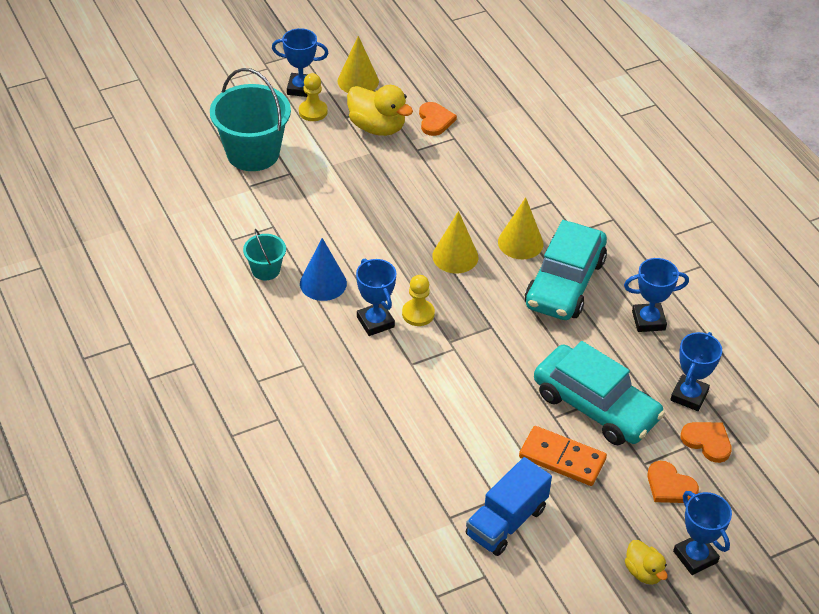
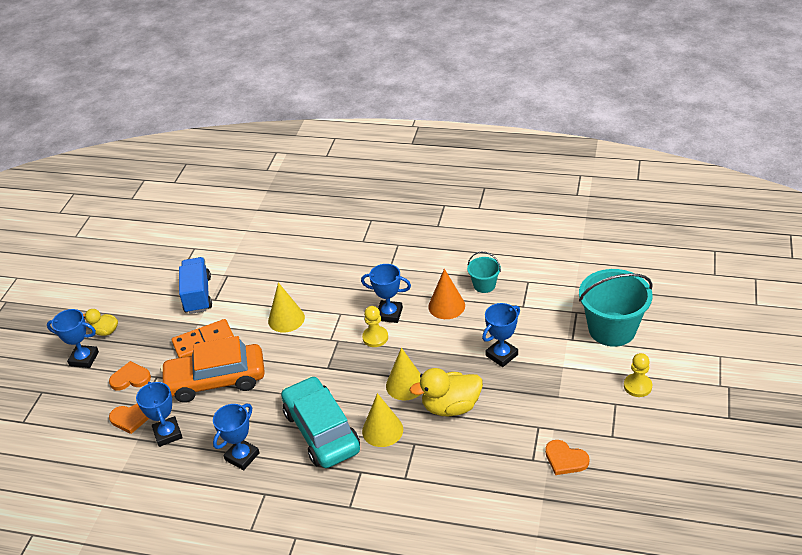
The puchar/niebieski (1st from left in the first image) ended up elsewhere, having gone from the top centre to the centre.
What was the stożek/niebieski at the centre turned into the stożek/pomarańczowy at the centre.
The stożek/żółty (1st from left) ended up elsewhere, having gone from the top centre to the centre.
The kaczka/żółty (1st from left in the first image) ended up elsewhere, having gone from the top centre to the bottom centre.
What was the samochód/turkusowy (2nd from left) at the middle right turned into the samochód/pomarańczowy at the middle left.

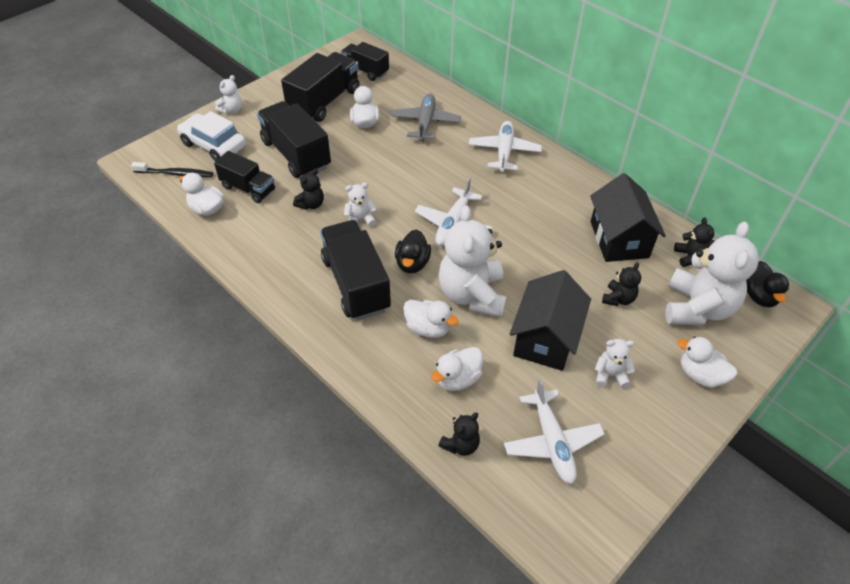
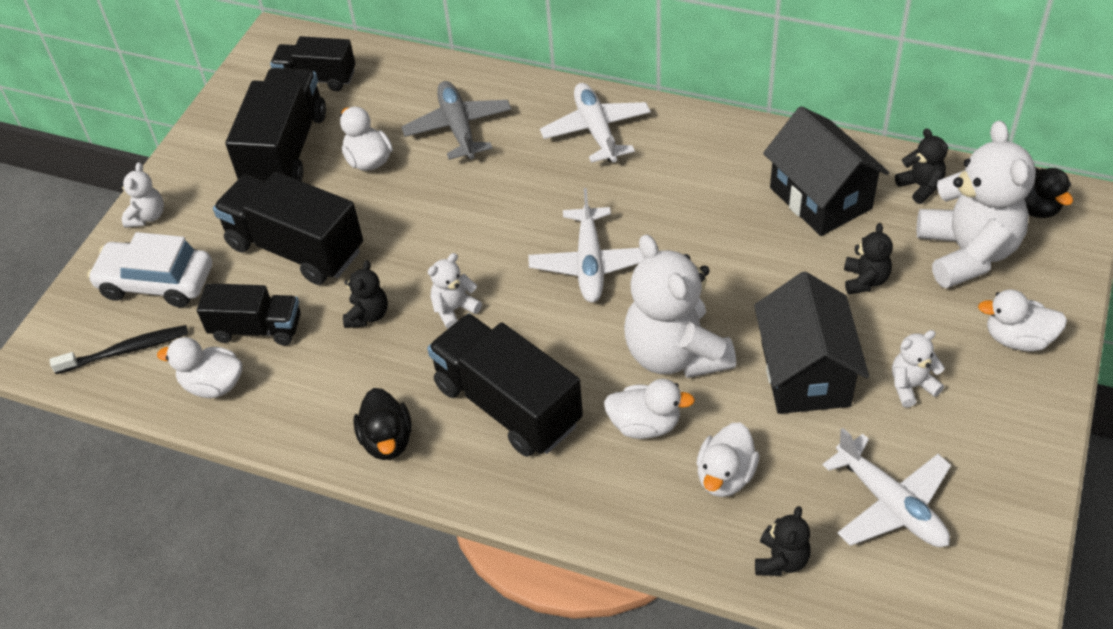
The kaczka/czarny (1st from left) ended up elsewhere, having gone from the centre to the bottom centre.

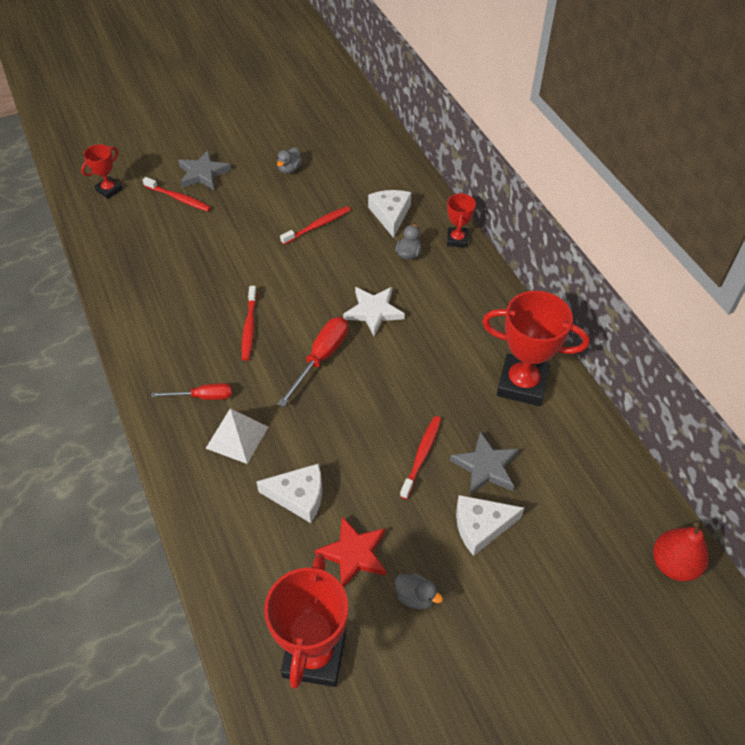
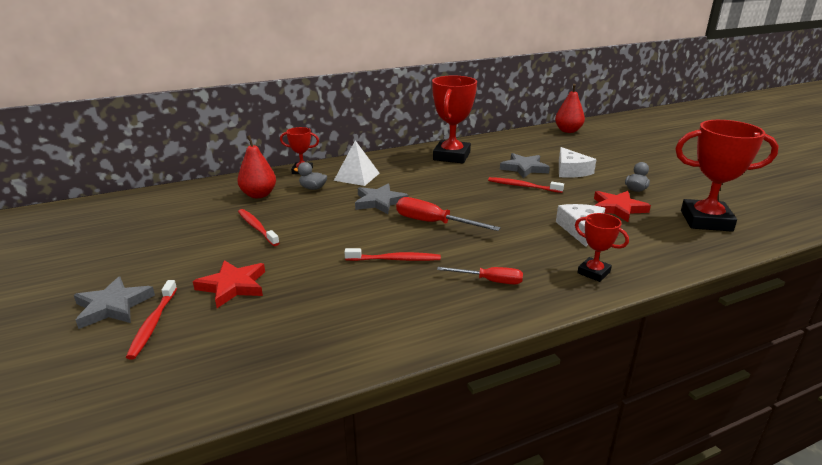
The puchar/czerwony (1st from left in the first image) ended up elsewhere, having gone from the top left to the middle right.
The szczoteczka do zębów/czerwony (1st from left) at the top left ended up facing another way, 150 degrees clockwise from before.
The śrubokręt/czerwony (1st from left in the first image) at the middle left ended up facing another way, 105 degrees clockwise from before.
The piramida/biały ended up elsewhere, having gone from the middle left to the centre.
The second view lost the kaczka/szary (1st from left) at the top centre.
What was the gwiazda/biały at the centre turned into the gwiazda/szary (2nd from left) at the centre.
Where the ser/biały (2nd from left) stood at the top centre, the gruszka/czerwony (1st from left) came to stand at the middle left.
The second view gained the gwiazda/czerwony (1st from left) at the middle left.

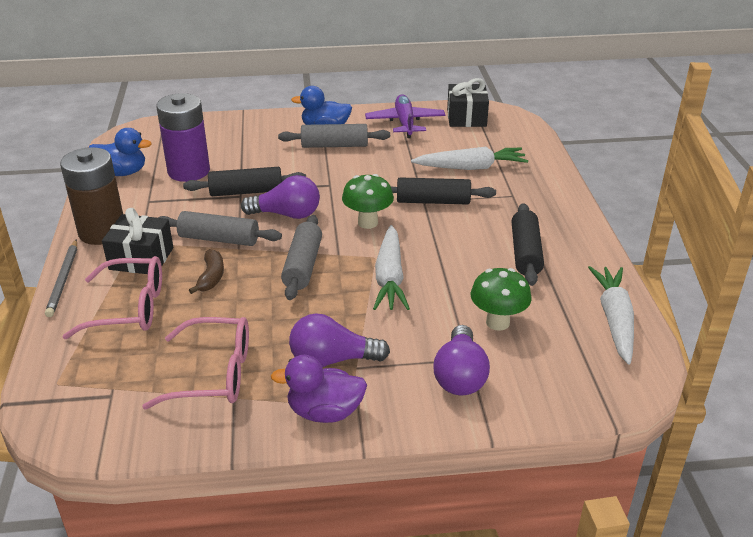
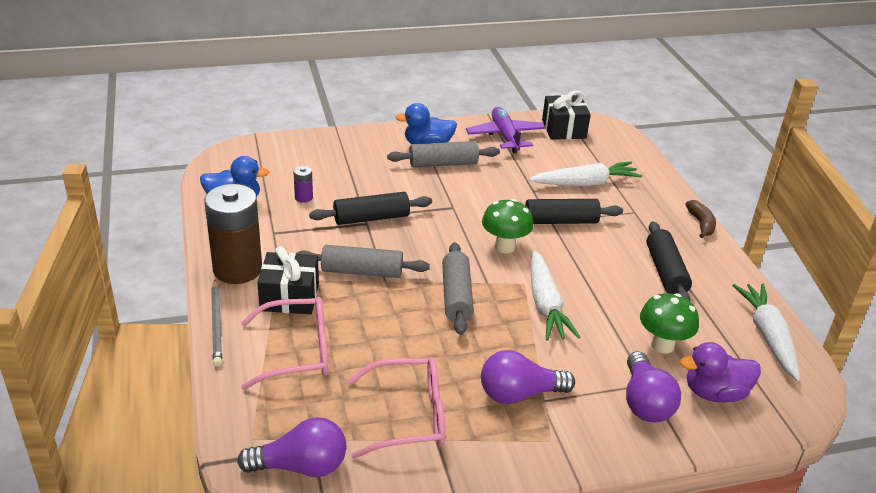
The size of the bateria/fioletowy at the top left changed by a factor of 0.42.
The banan/brązowy ended up elsewhere, having gone from the middle left to the middle right.
The żarówka/fioletowy (1st from left) ended up elsewhere, having gone from the centre to the bottom left.
The kaczka/fioletowy ended up elsewhere, having gone from the bottom centre to the bottom right.

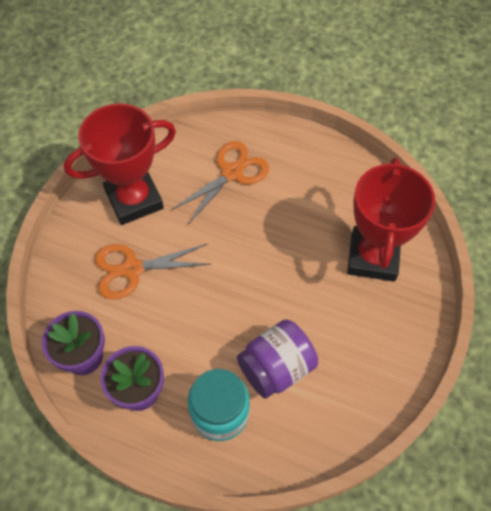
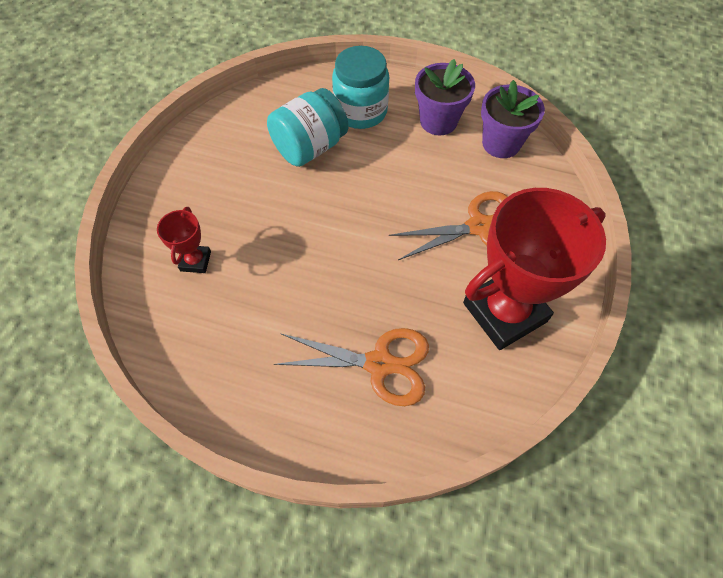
The nożyczki/pomarańczowy (2nd from left in the first image) at the centre ended up facing another way, 120 degrees counterclockwise from before.
What was the słoik/fioletowy at the bottom centre turned into the słoik/turkusowy (1st from left) at the top centre.
The size of the puchar/czerwony (2nd from left in the first image) at the middle right changed by a factor of 0.45.

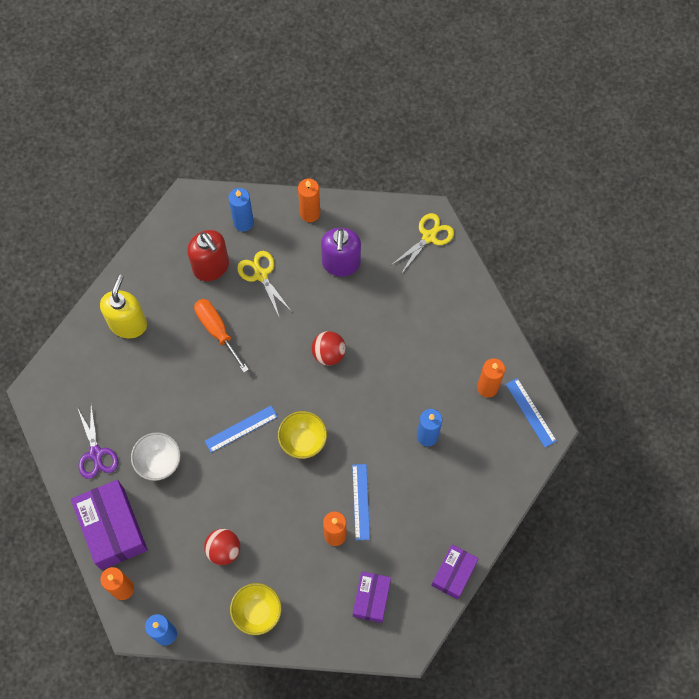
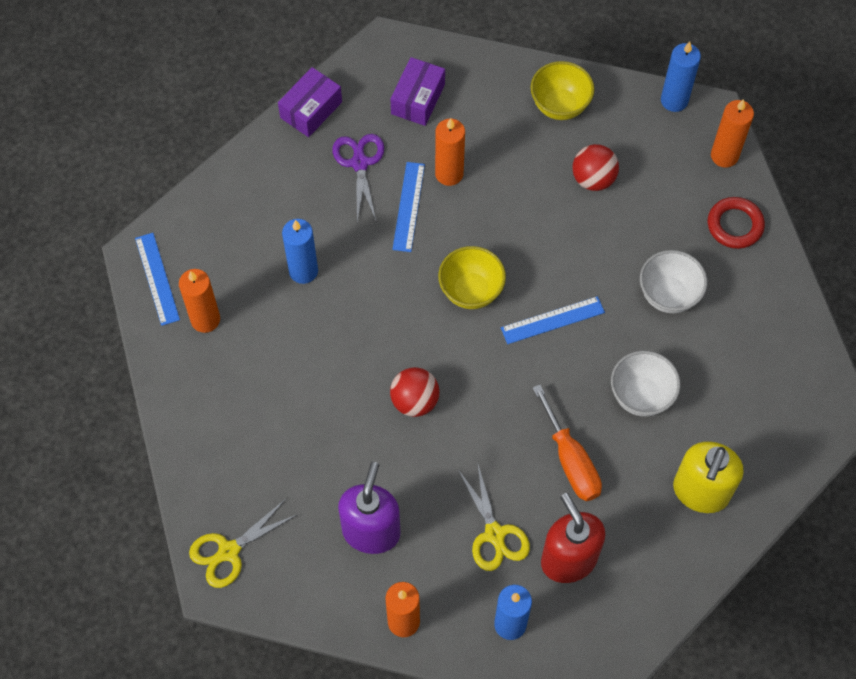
Where the pudełko/fioletowy (1st from left) stood at the bottom left, the pierścień/czerwony came to stand at the top right.
The nożyczki/fioletowy ended up elsewhere, having gone from the middle left to the top centre.
The second view gained the miska/biały (1st from left) at the middle right.

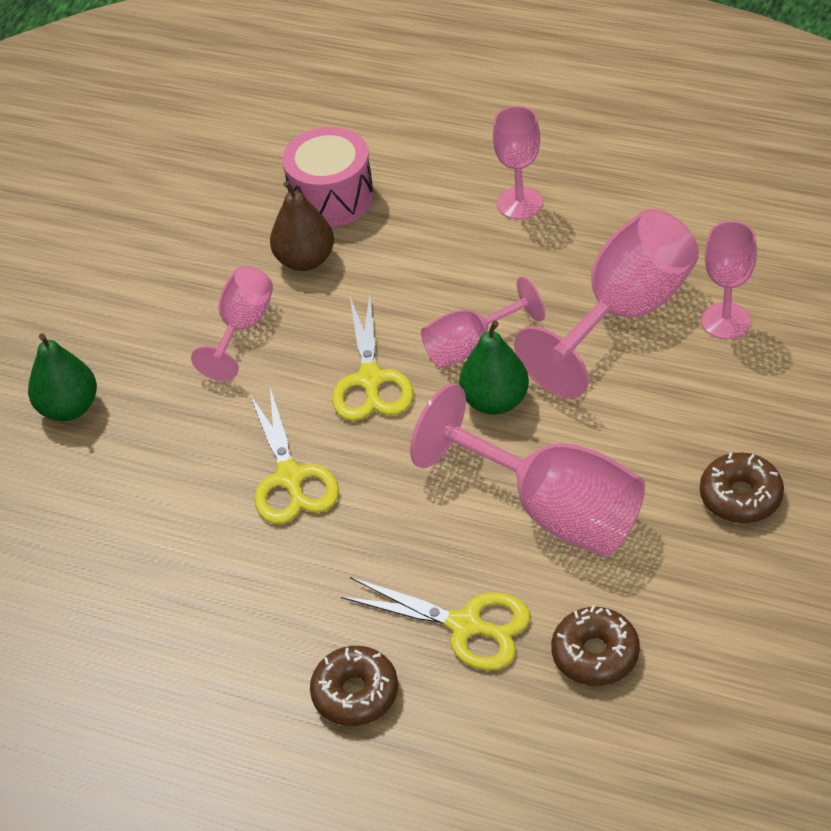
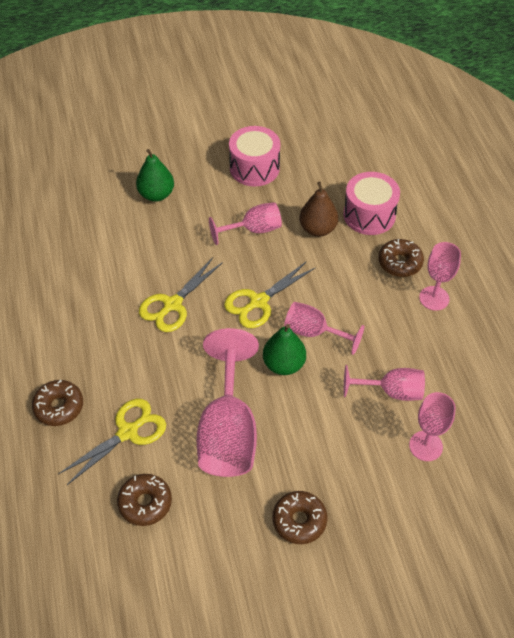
The nożyczki/żółty (3rd from left in the first image) at the bottom centre ended up facing another way, 120 degrees counterclockwise from before.
The size of the kielich/różowy (5th from left in the first image) at the middle right changed by a factor of 0.58.
The second view gained the bęben/różowy (1st from left) at the top centre.
The second view gained the donut/brązowy (4th from left) at the middle right.

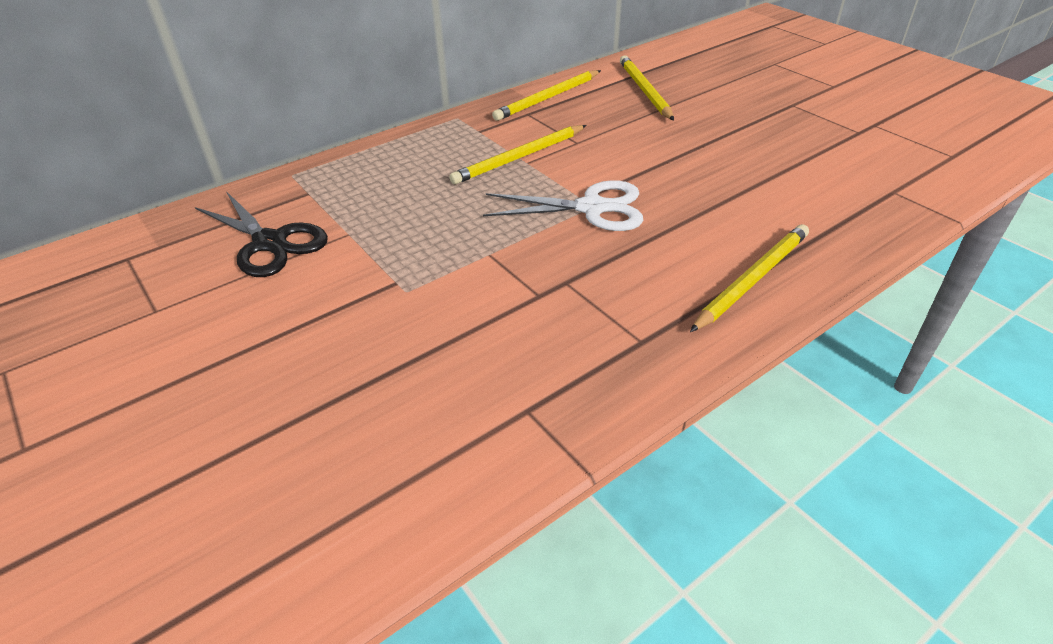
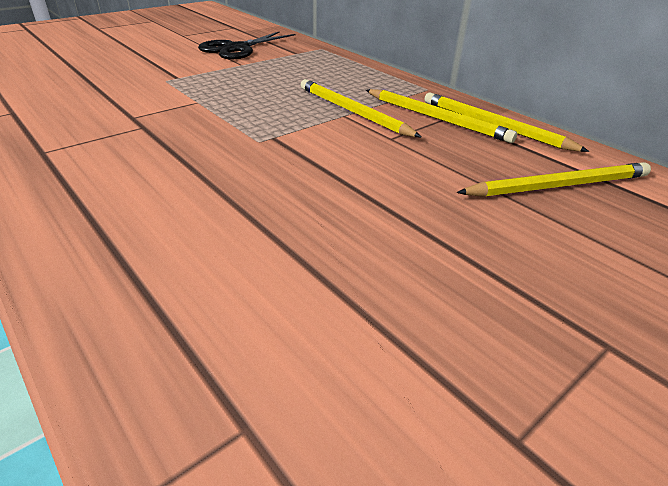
The second view lost the nożyczki/biały at the top centre.
The ołówek/żółty (4th from left in the first image) ended up elsewhere, having gone from the middle right to the top centre.

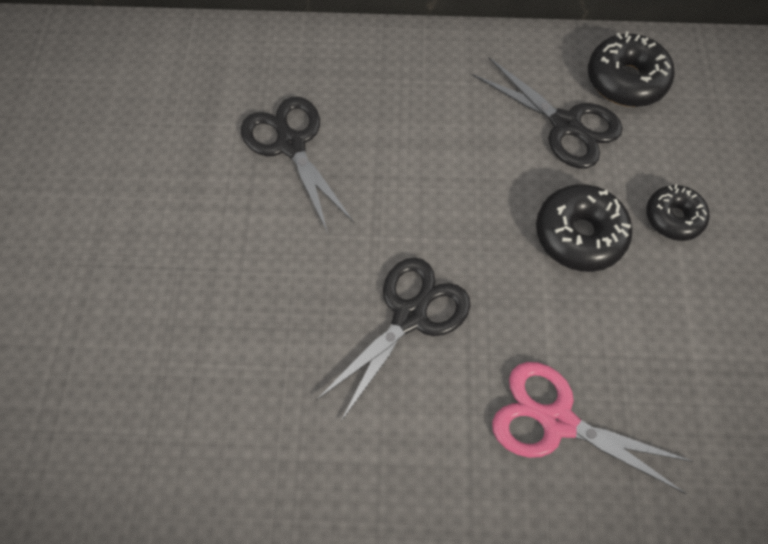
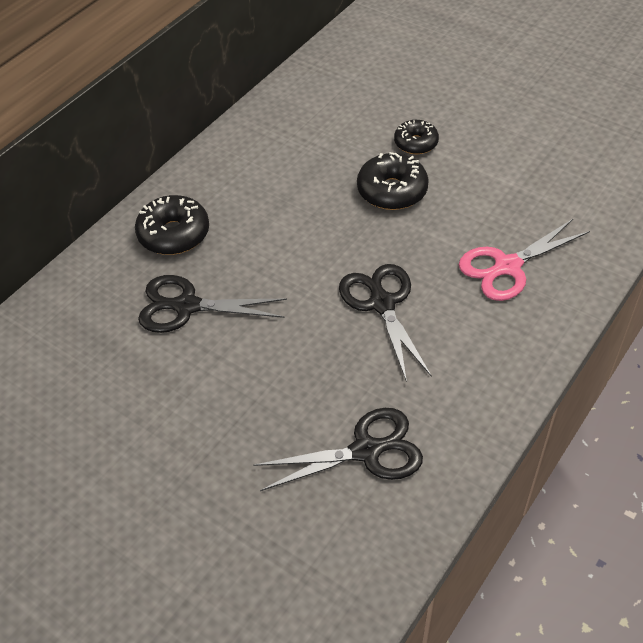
The nożyczki/czarny (3rd from left in the first image) ended up elsewhere, having gone from the top right to the bottom centre.
The donut/czarny (2nd from left in the first image) ended up elsewhere, having gone from the top right to the middle left.

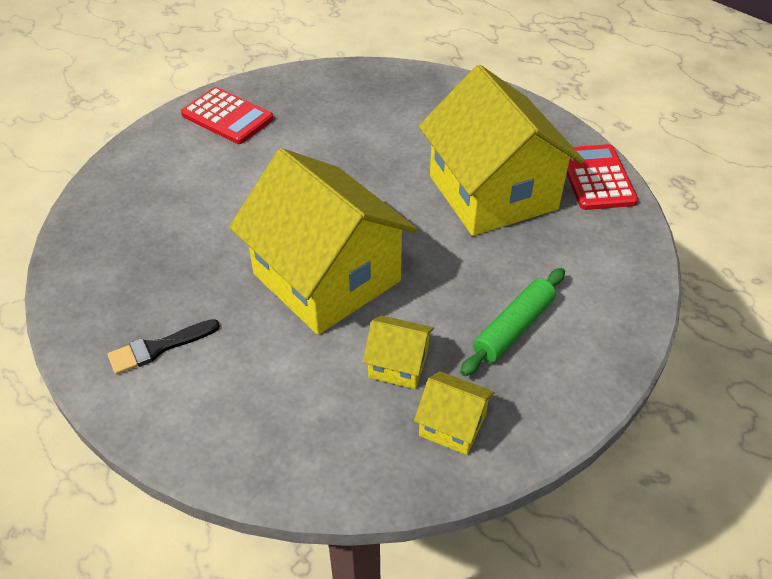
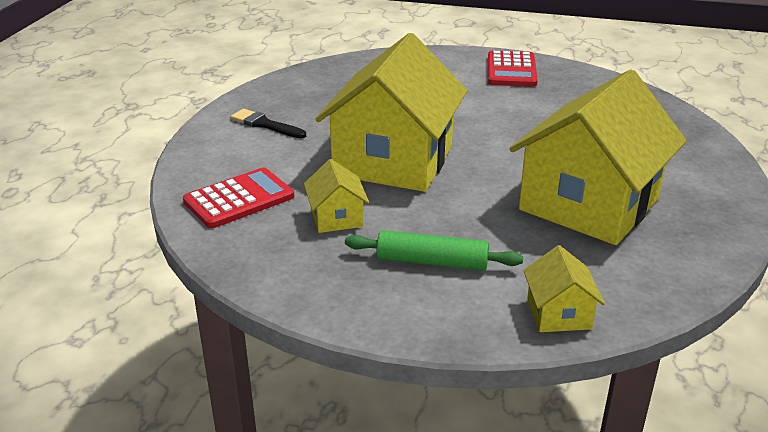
The domek/żółty (3rd from left) ended up elsewhere, having gone from the bottom centre to the bottom right.
The kalkulator/czerwony (2nd from left in the first image) ended up elsewhere, having gone from the top right to the middle left.

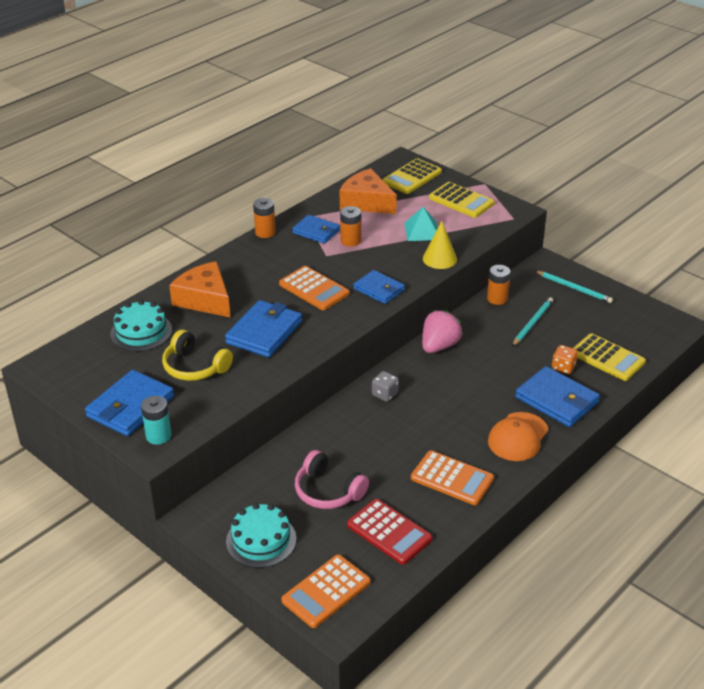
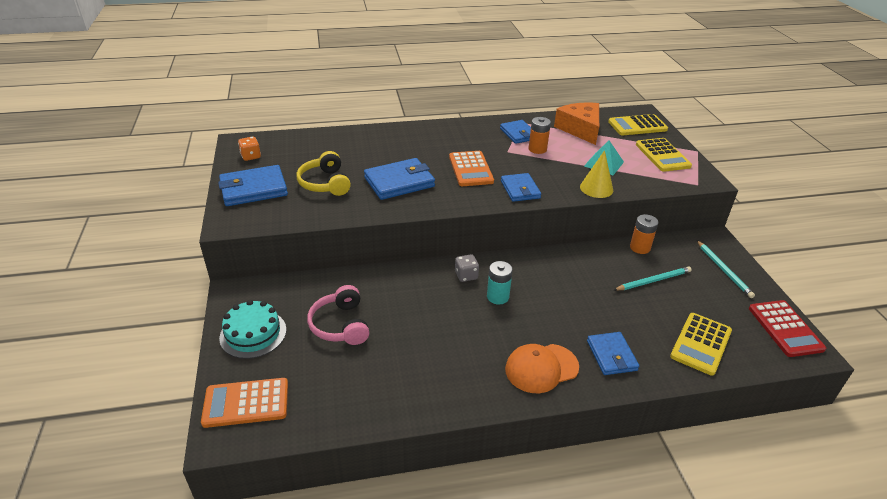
The second view lost the tort/turkusowy (1st from left) at the middle left.
The bateria/turkusowy ended up elsewhere, having gone from the middle left to the centre.
The second view lost the ser/pomarańczowy (1st from left) at the middle left.
The second view lost the bateria/pomarańczowy (1st from left) at the top centre.
The kalkulator/czerwony ended up elsewhere, having gone from the bottom centre to the middle right.
The second view lost the kalkulator/pomarańczowy (3rd from left) at the bottom centre.
The second view lost the truskawka/różowy at the centre.
The size of the portfel/niebieski (5th from left) at the middle right changed by a factor of 0.65.
The kostka do gry/pomarańczowy ended up elsewhere, having gone from the middle right to the top left.
The kalkulator/żółty (3rd from left) at the middle right ended up facing another way, 45 degrees clockwise from before.

